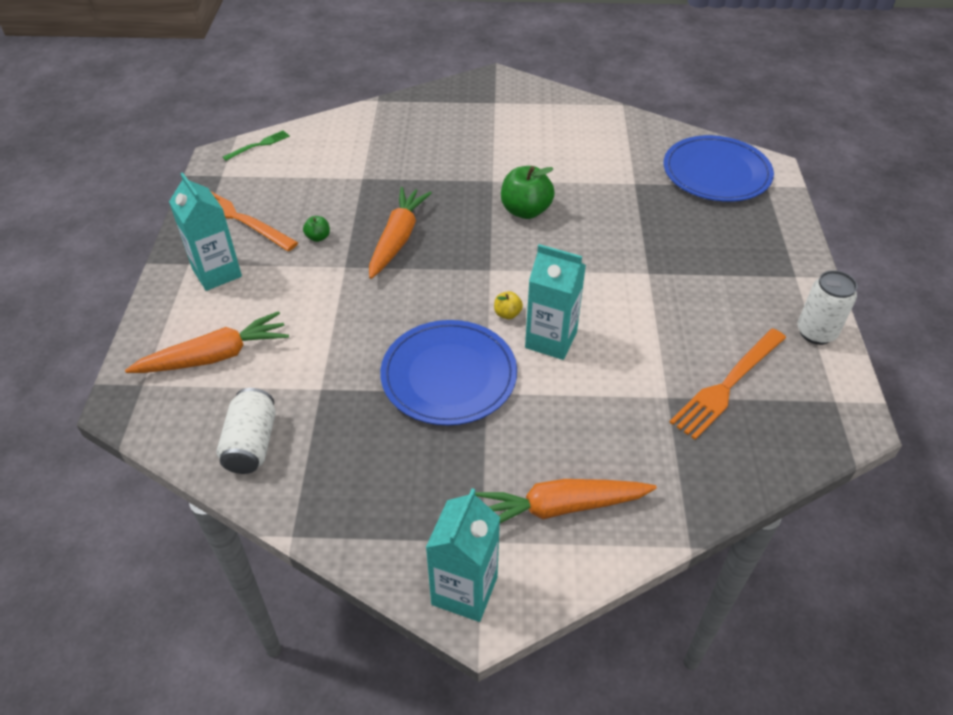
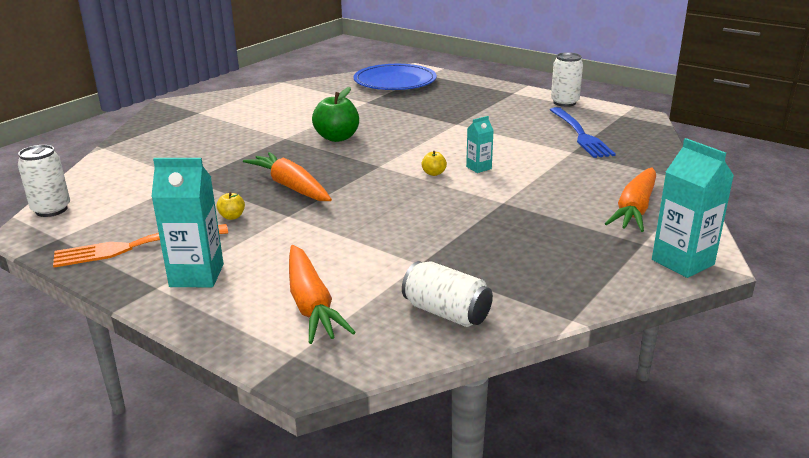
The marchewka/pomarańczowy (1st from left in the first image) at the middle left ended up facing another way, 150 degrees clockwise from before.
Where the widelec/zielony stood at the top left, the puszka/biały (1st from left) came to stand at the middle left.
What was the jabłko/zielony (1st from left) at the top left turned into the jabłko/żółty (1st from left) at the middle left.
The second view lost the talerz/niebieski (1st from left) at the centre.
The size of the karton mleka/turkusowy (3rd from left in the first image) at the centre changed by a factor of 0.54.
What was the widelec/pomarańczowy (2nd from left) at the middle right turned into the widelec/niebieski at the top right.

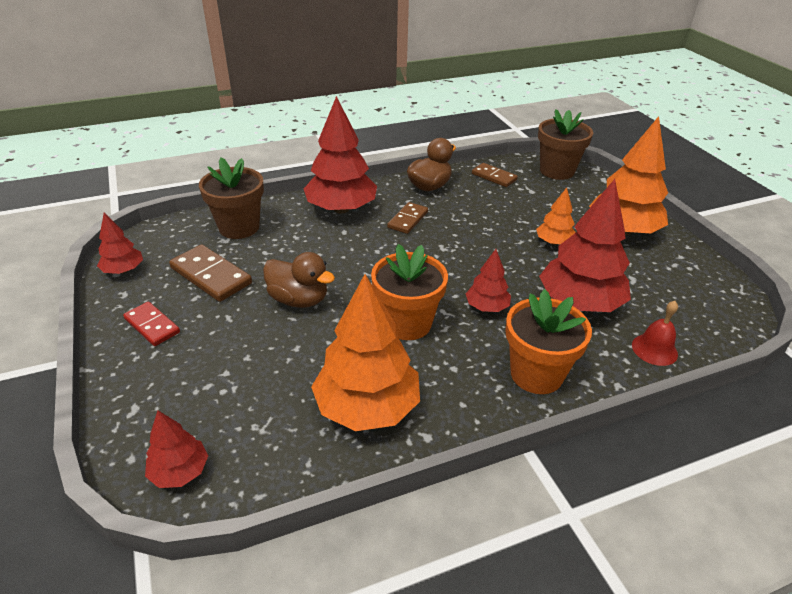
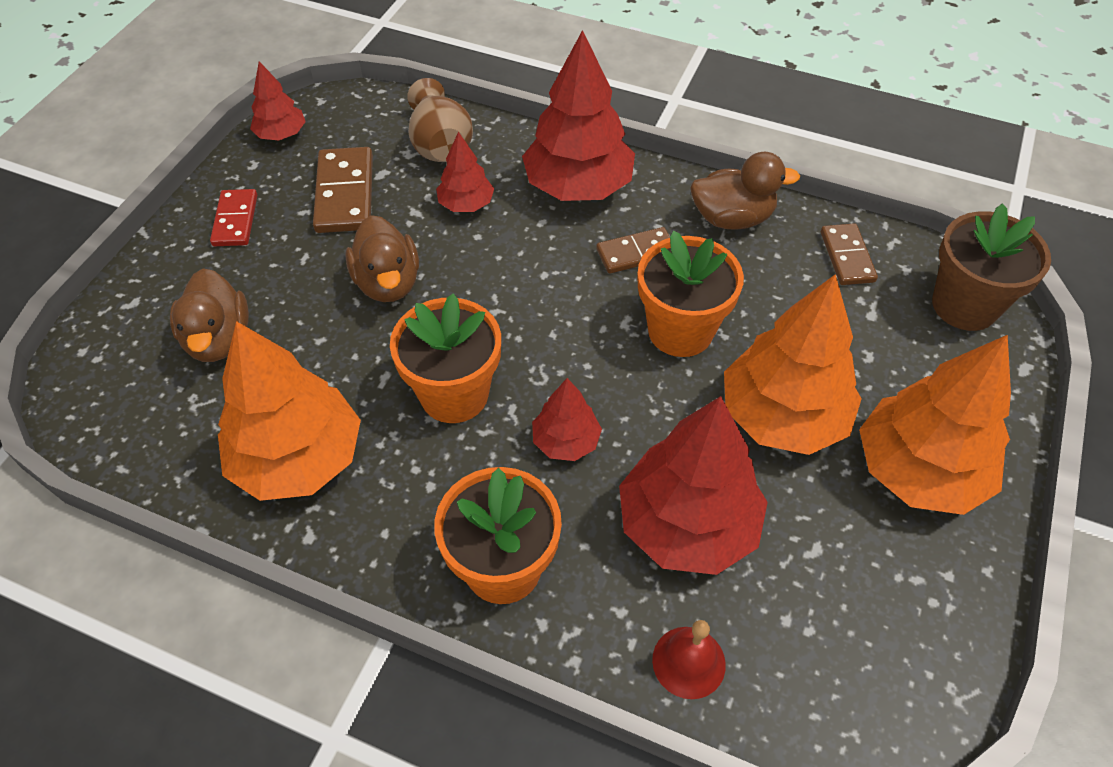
The drzewko/czerwony (2nd from left) ended up elsewhere, having gone from the bottom left to the top centre.
Where the doniczka/brązowy (1st from left) stood at the middle left, the wazon/brązowy came to stand at the top centre.
The size of the drzewko/pomarańczowy (2nd from left) at the middle right changed by a factor of 1.96.
The second view gained the kaczka/brązowy (1st from left) at the middle left.
The second view gained the doniczka/pomarańczowy (3rd from left) at the centre.

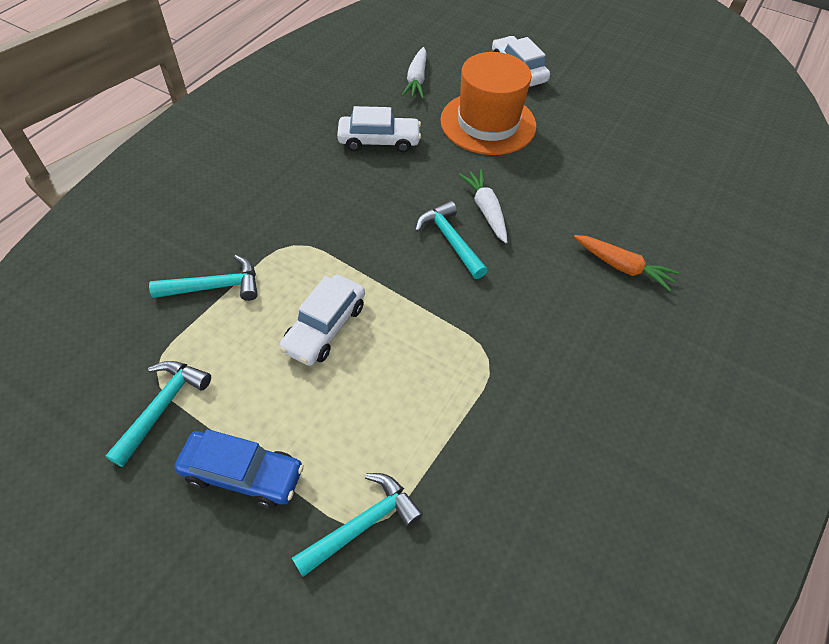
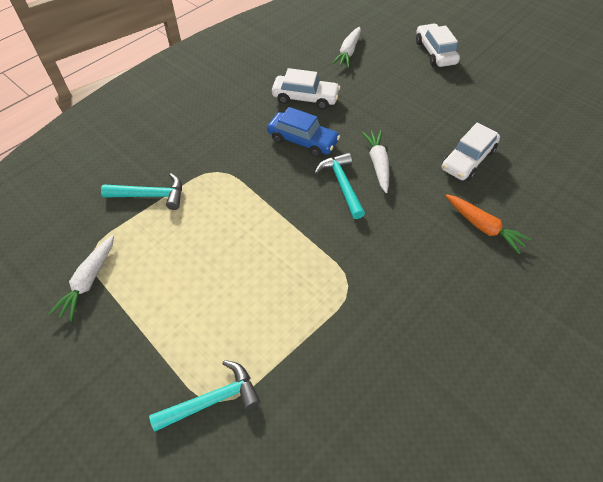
Where the młotek/turkusowy (1st from left) stood at the middle left, the marchewka/biały (1st from left) came to stand at the middle left.
The samochód/niebieski ended up elsewhere, having gone from the bottom left to the top centre.
The samochód/biały (1st from left in the first image) ended up elsewhere, having gone from the centre to the top right.
The second view lost the kapelusz/pomarańczowy at the top centre.

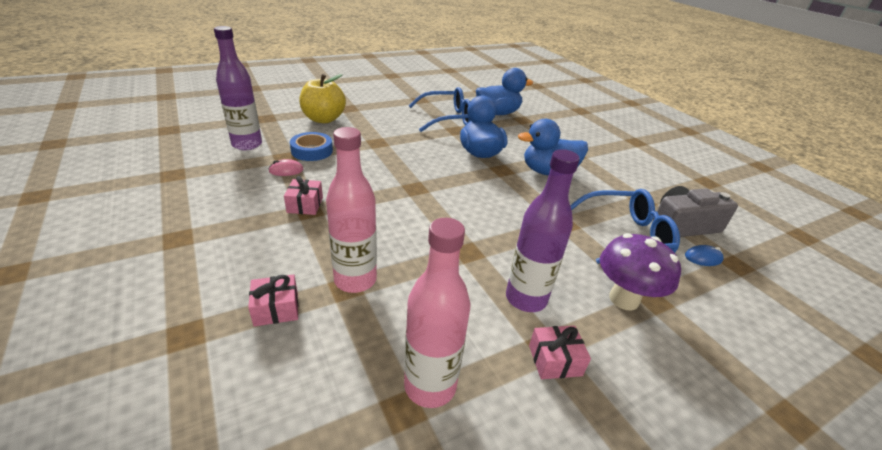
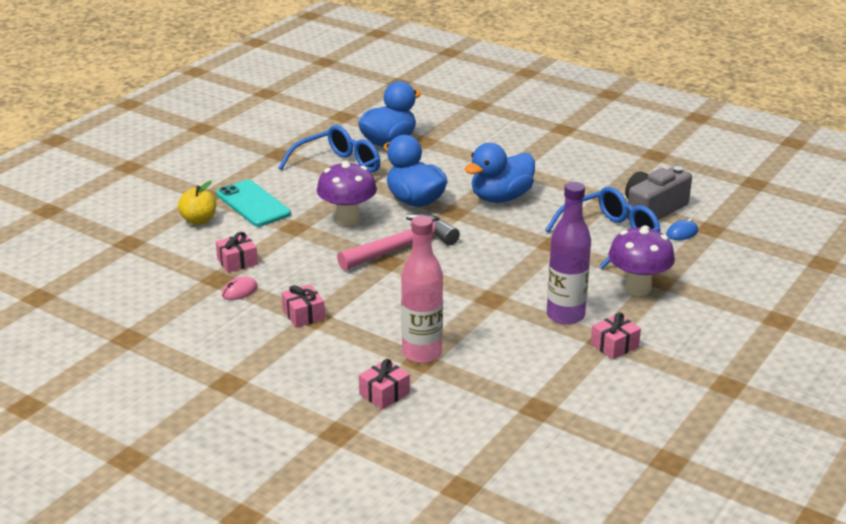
The second view lost the butelka/fioletowy (1st from left) at the top left.
Where the taśma klejąca/niebieski stood at the top centre, the prezent/różowy (1st from left) came to stand at the middle left.
The size of the jabłko/żółty at the top centre changed by a factor of 0.64.
The second view lost the butelka/różowy (2nd from left) at the bottom centre.
The second view gained the telefon/turkusowy at the middle left.
The second view gained the grzyb/fioletowy (1st from left) at the centre.
The second view gained the młotek/różowy at the centre.

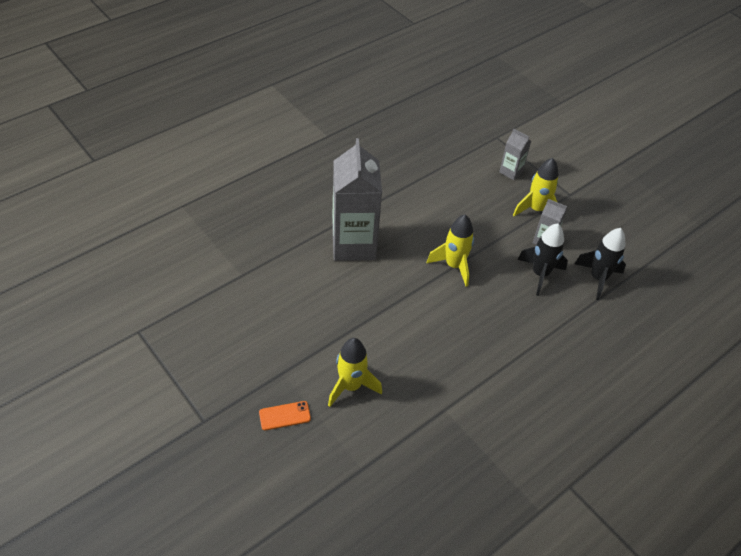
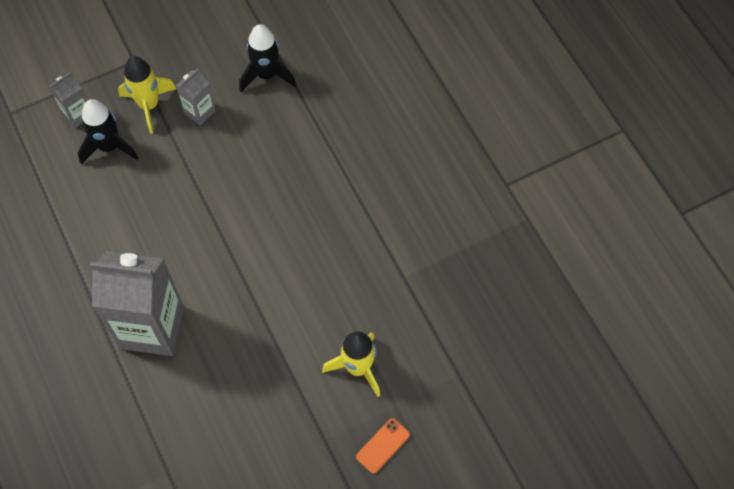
The telefon/pomarańczowy at the bottom centre ended up facing another way, 45 degrees clockwise from before.
The second view lost the rakieta/żółty (2nd from left) at the centre.
The rakieta/czarny (1st from left) ended up elsewhere, having gone from the middle right to the top left.

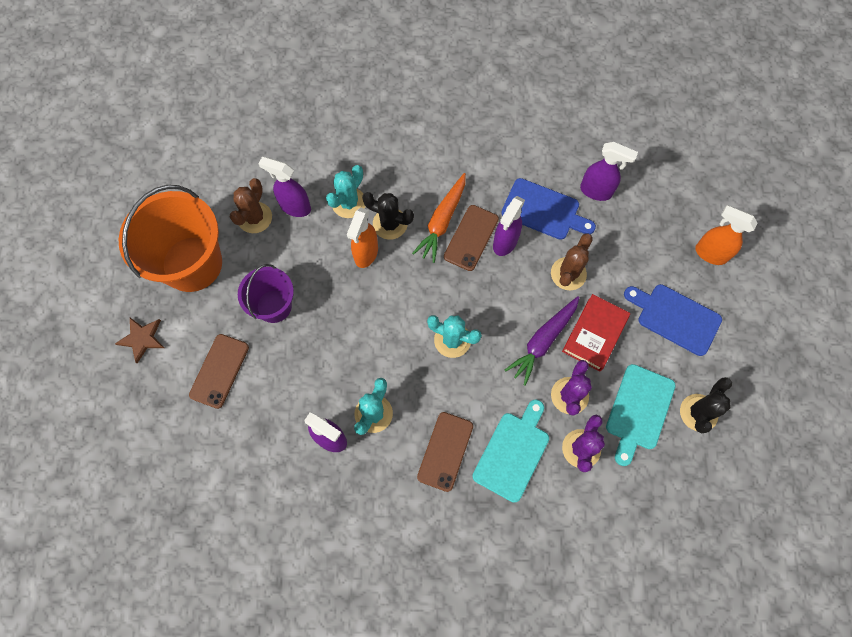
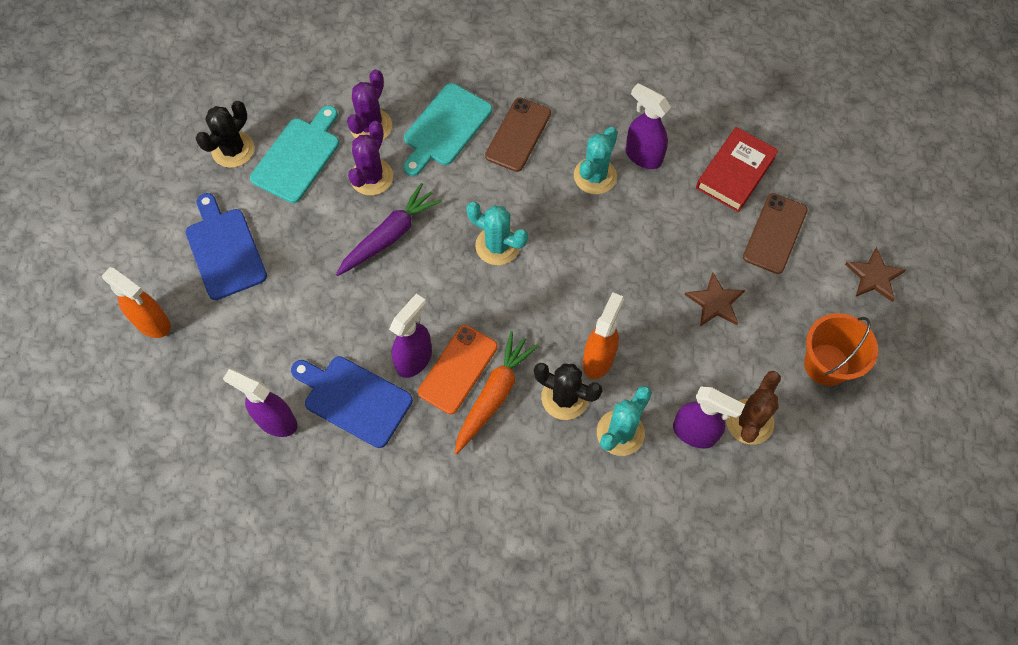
The size of the wiadro/pomarańczowy at the middle left changed by a factor of 0.58.
Where the wiadro/fioletowy stood at the middle left, the gwiazda/brązowy (1st from left) came to stand at the middle right.
What was the telefon/brązowy (3rd from left) at the centre turned into the telefon/pomarańczowy at the centre.
The second view lost the kaktus/brązowy (2nd from left) at the middle right.
The książka/czerwony ended up elsewhere, having gone from the middle right to the top right.
The deska do krojenia/niebieski (2nd from left in the first image) at the middle right ended up facing another way, 150 degrees counterclockwise from before.

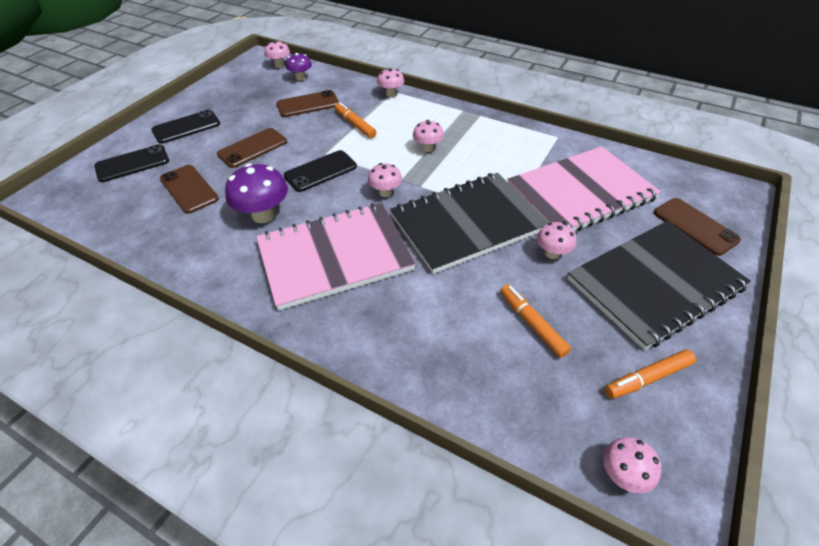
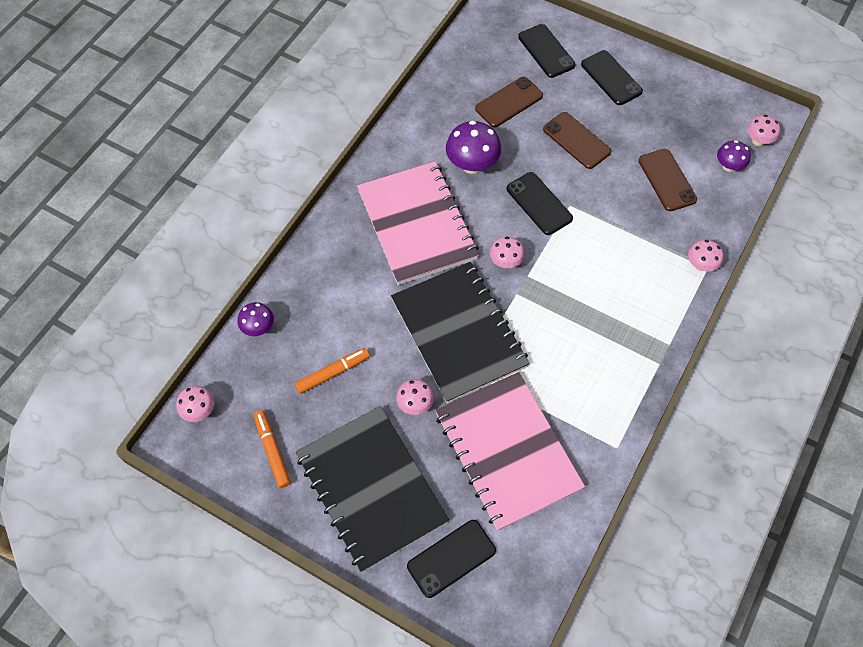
The second view lost the flamaster/pomarańczowy (1st from left) at the top centre.
The second view lost the grzyb/różowy (4th from left) at the top centre.
What was the telefon/brązowy (4th from left) at the middle right turned into the telefon/czarny (1st from left) at the bottom centre.
The second view gained the grzyb/fioletowy (1st from left) at the middle left.

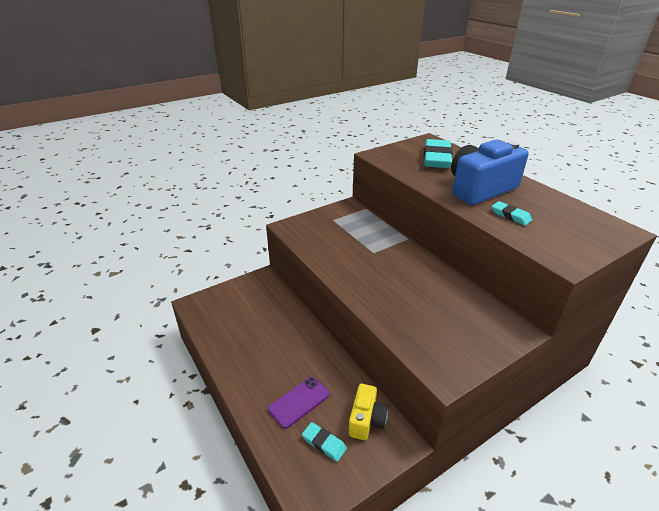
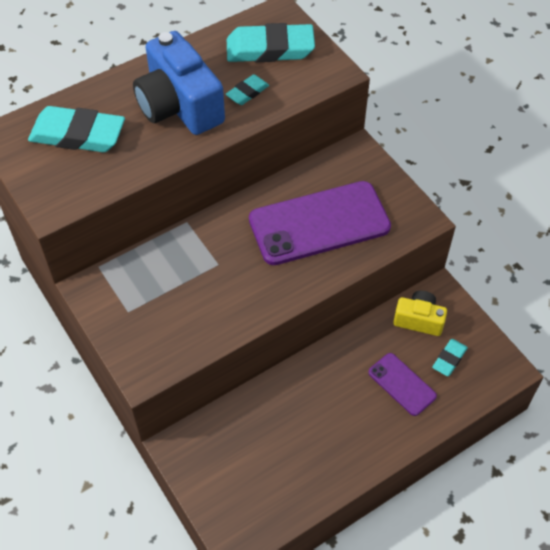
The second view gained the gumka do mazania/turkusowy (3rd from left) at the top centre.
The second view gained the telefon/fioletowy (1st from left) at the centre.

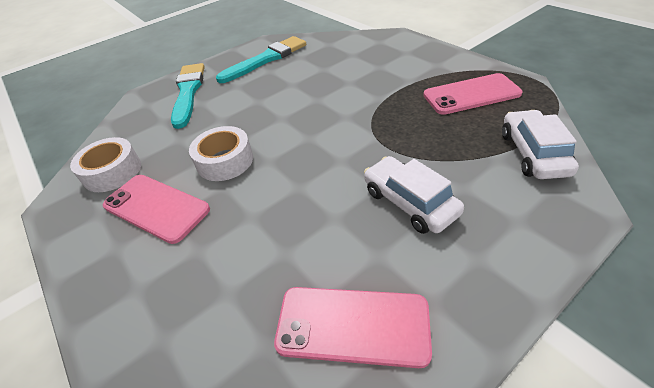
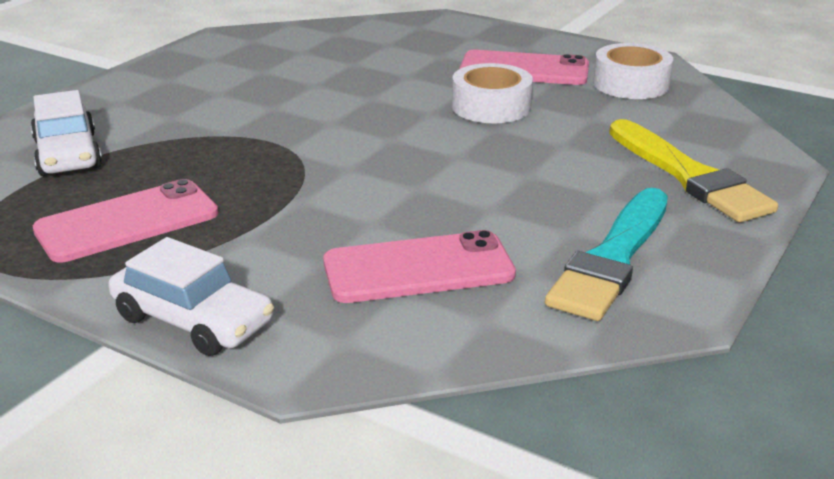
What was the pędzel/turkusowy (1st from left) at the top left turned into the pędzel/żółty at the middle right.
The telefon/różowy (2nd from left) ended up elsewhere, having gone from the bottom centre to the centre.
The samochód/biały (1st from left in the first image) ended up elsewhere, having gone from the centre to the middle left.

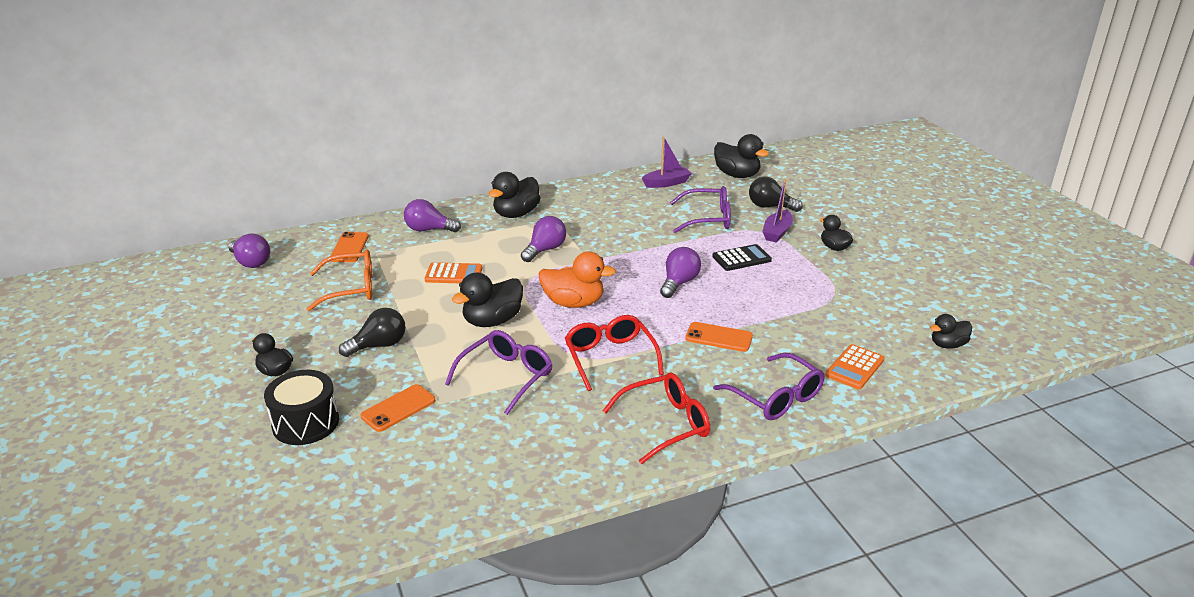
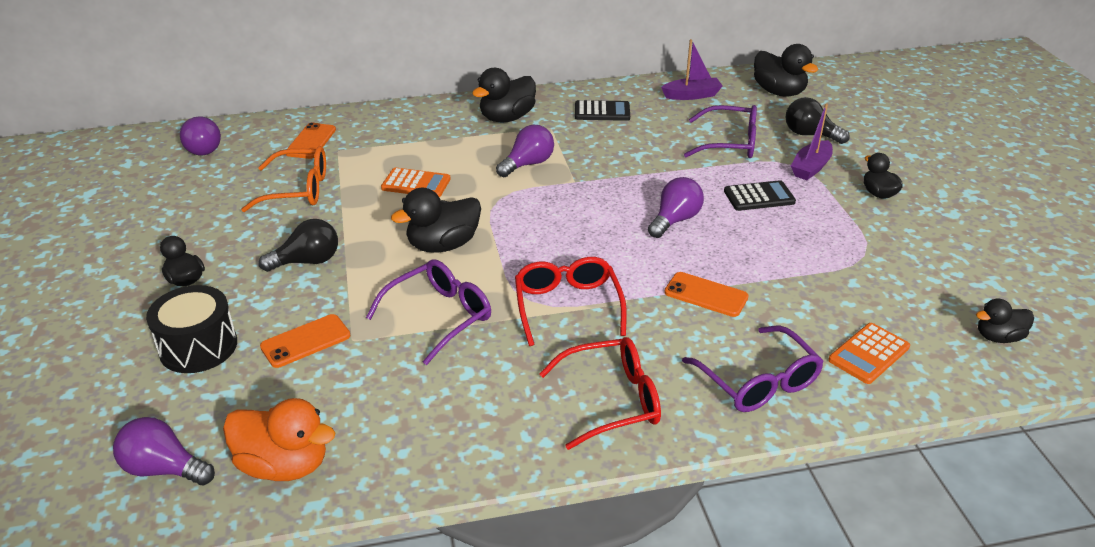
The żarówka/fioletowy (2nd from left in the first image) ended up elsewhere, having gone from the centre to the bottom left.
The kaczka/pomarańczowy ended up elsewhere, having gone from the centre to the bottom left.
The second view gained the kalkulator/czarny (1st from left) at the top centre.

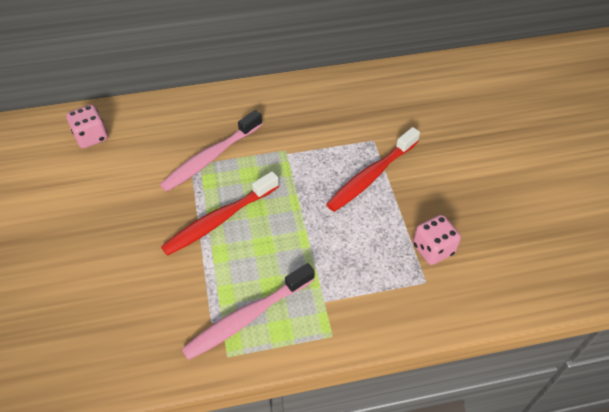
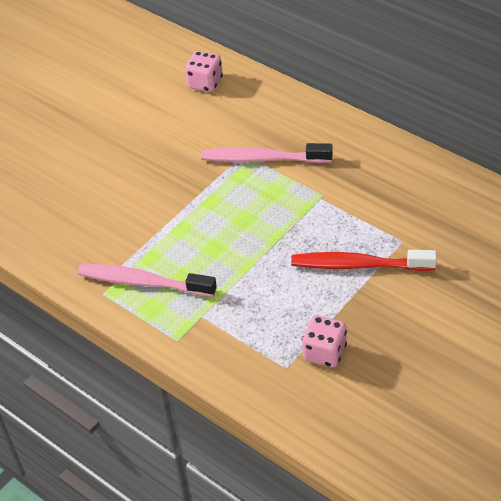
The second view lost the szczoteczka do zębów/czerwony (1st from left) at the centre.

